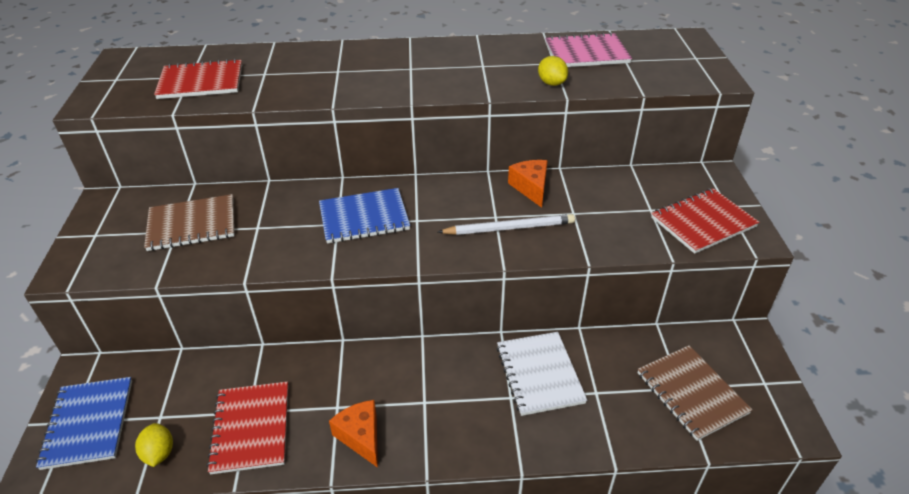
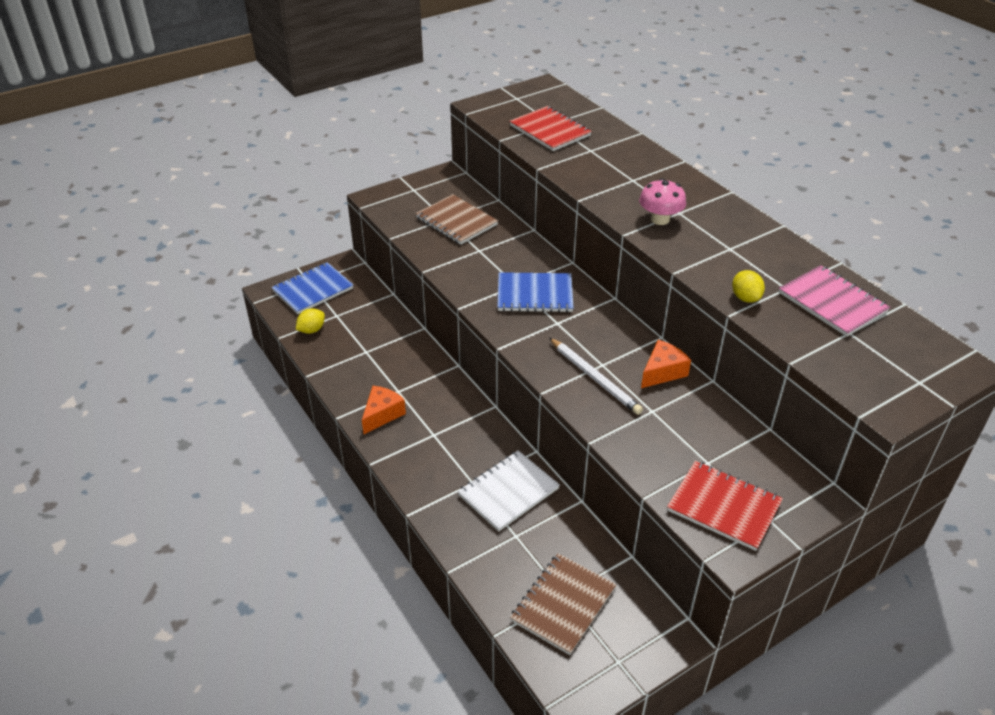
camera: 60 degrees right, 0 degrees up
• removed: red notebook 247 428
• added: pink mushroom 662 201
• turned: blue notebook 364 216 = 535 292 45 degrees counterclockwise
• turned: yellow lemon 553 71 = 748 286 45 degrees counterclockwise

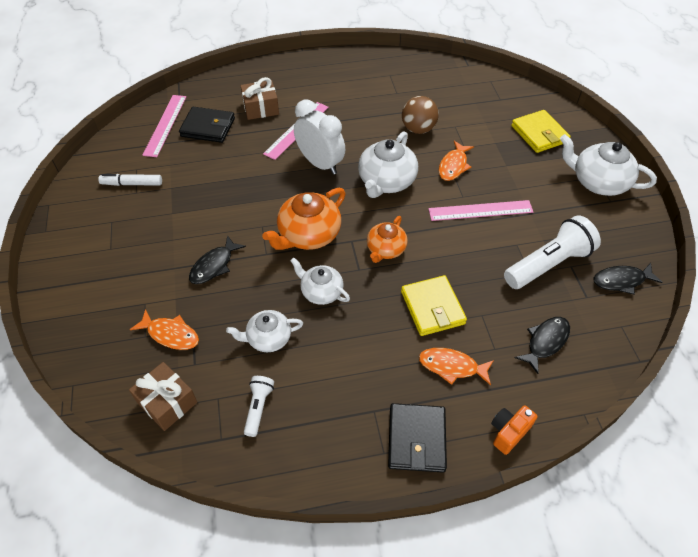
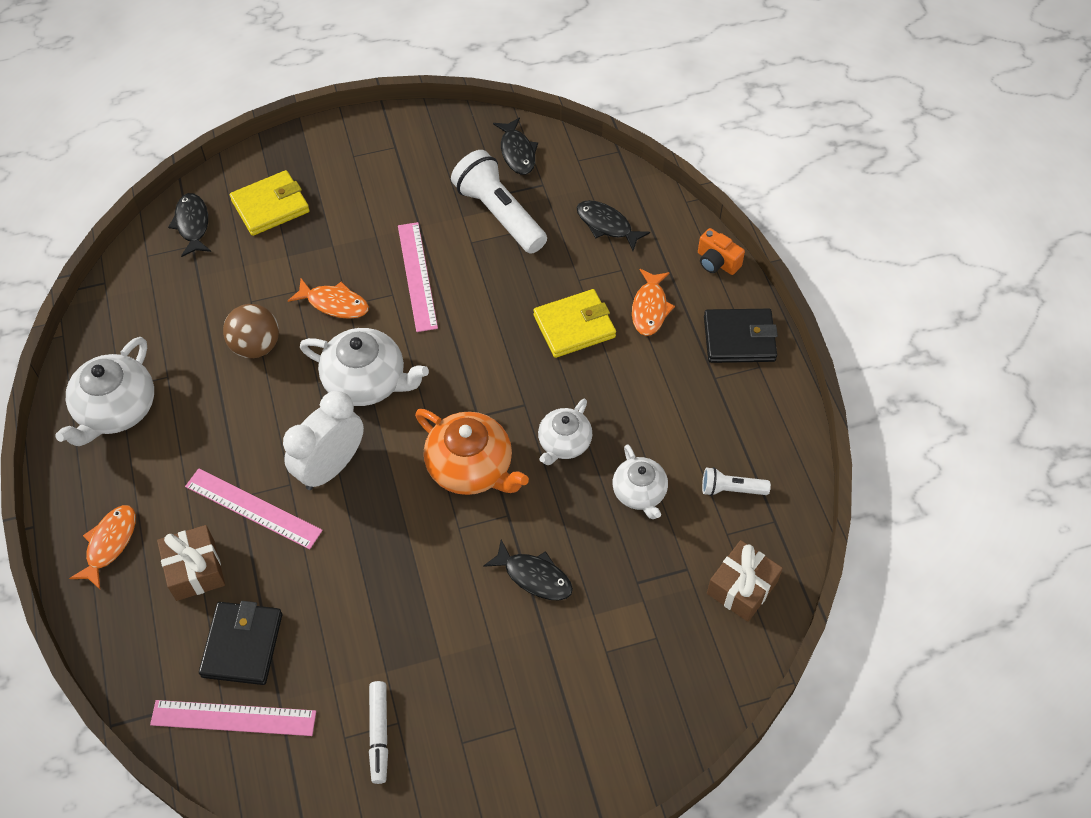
camera: 95 degrees left, 5 degrees up
• removed: orange teapot 387 239
• added: black fish 189 225
• moved: orange fish 164 329 to 102 547
• moved: white teapot 608 165 to 104 391

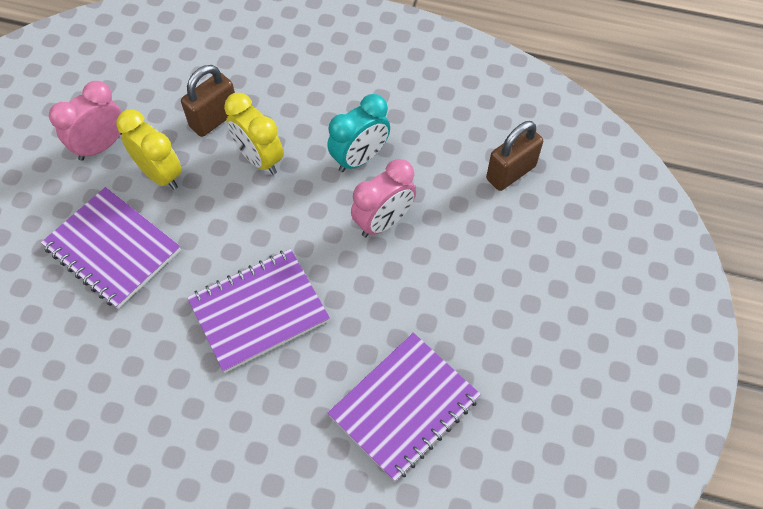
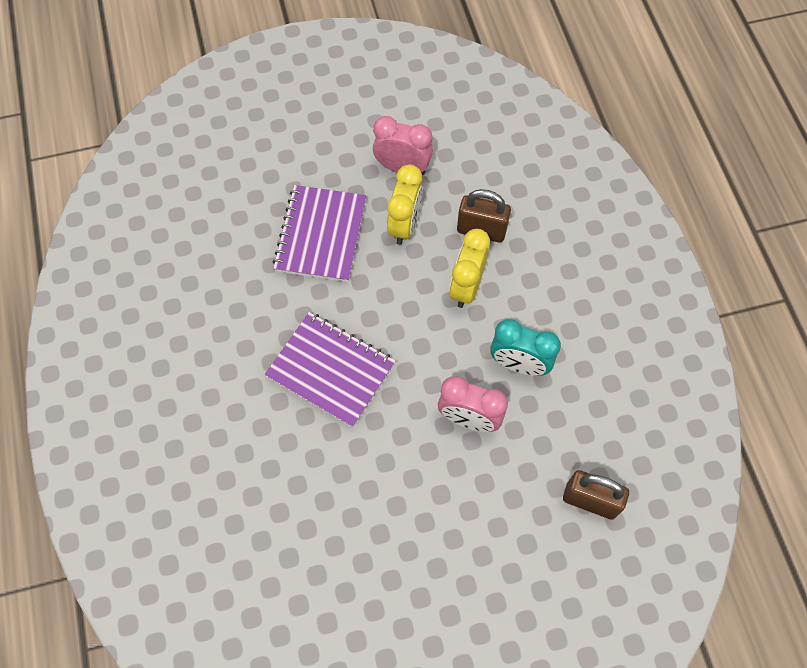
camera: 60 degrees right, 5 degrees up
• removed: purple notebook 404 407

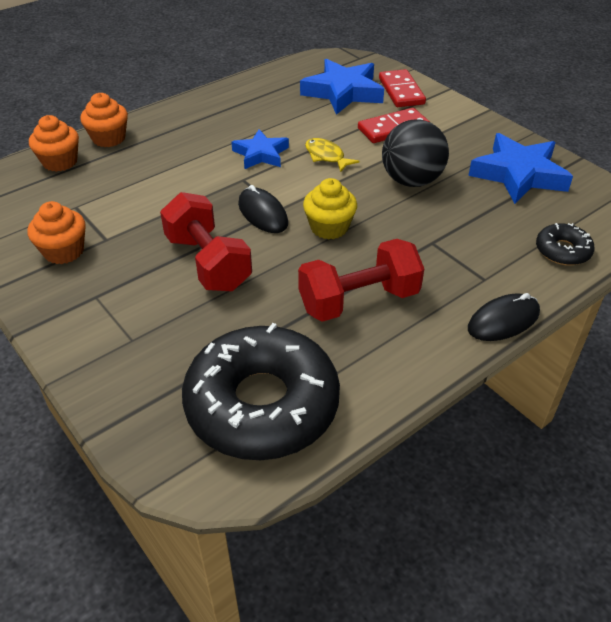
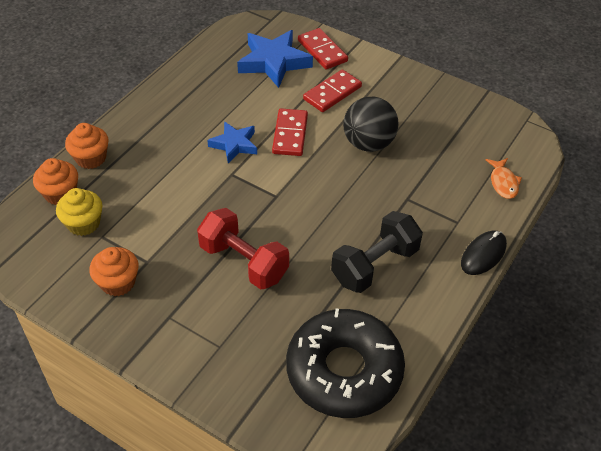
camera: 20 degrees left, 5 degrees up
• removed: black mouse 263 209
• removed: blue star 520 168
• moved: yellow cupcake 330 208 to 79 212
• replaced: yellow fish 332 155 to red domino 290 132
• replaced: black donut 565 244 to orange fish 504 178
• recoloured: red dumbbell 361 280 to black dumbbell 377 252

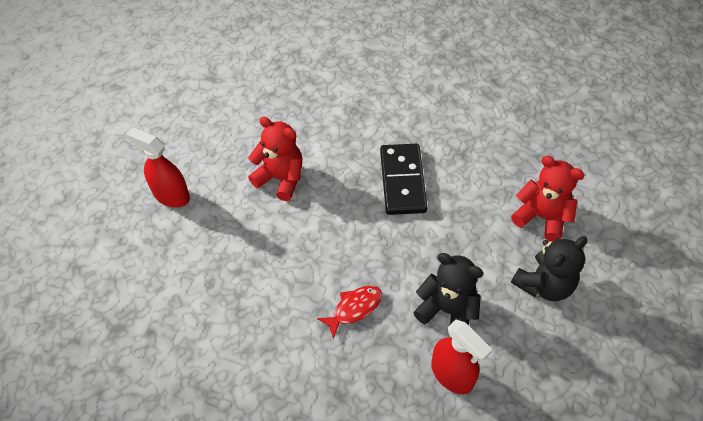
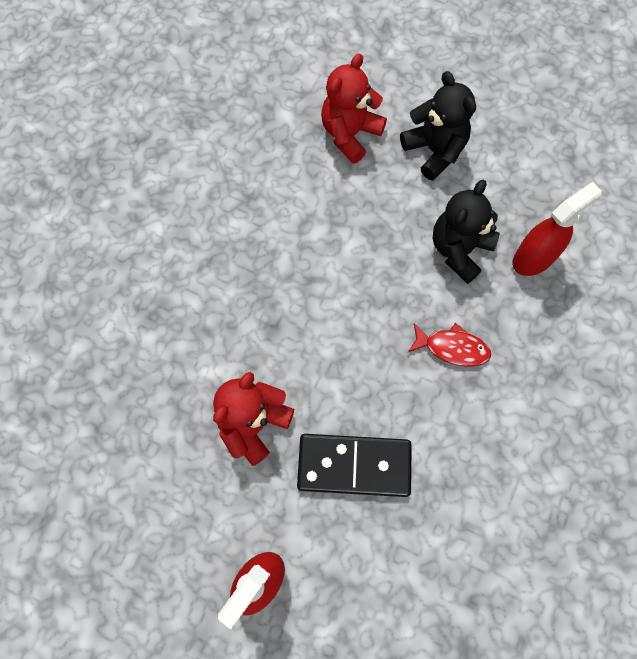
camera: 85 degrees left, 15 degrees up
• moved: black domino 404 179 to 354 465
• turned: red fish 349 312 = 449 345 135 degrees clockwise

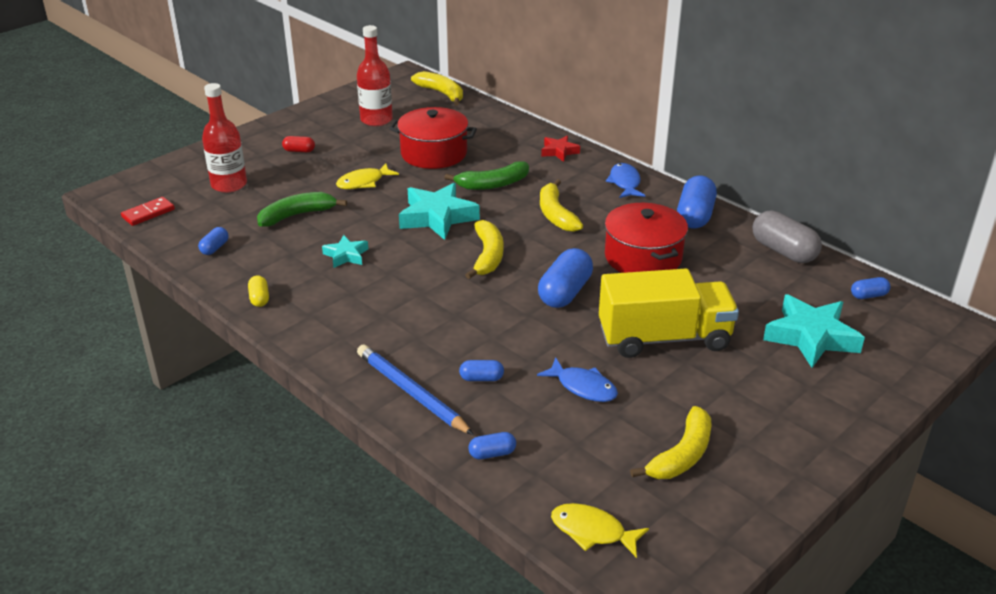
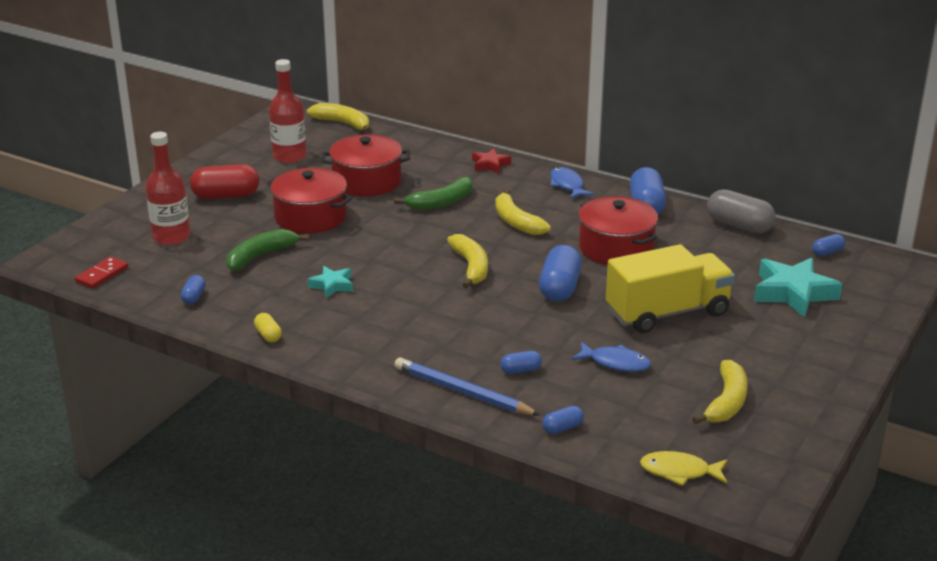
camera: 15 degrees left, 5 degrees down
• removed: turquoise star 439 211
• replaced: yellow fish 367 176 to red pot 309 201
• resized: red capsule 298 144 = 224 181 x1.98

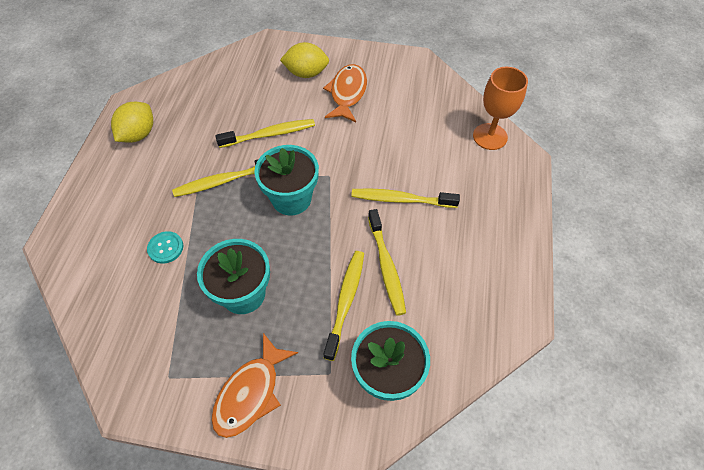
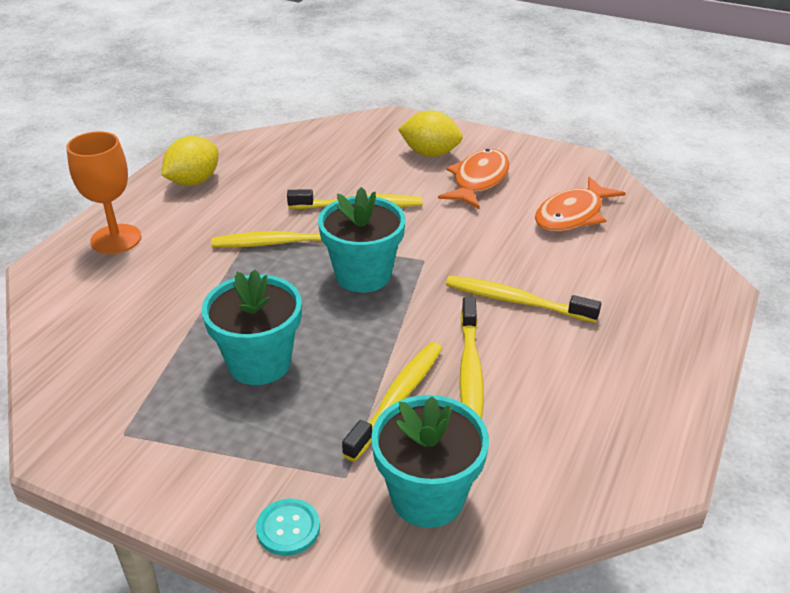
camera: 15 degrees right, 20 degrees down
• moved: turquoise button 165 247 to 288 527
• moved: orange fish 254 385 to 580 204
• moved: orange goblet 500 108 to 103 192

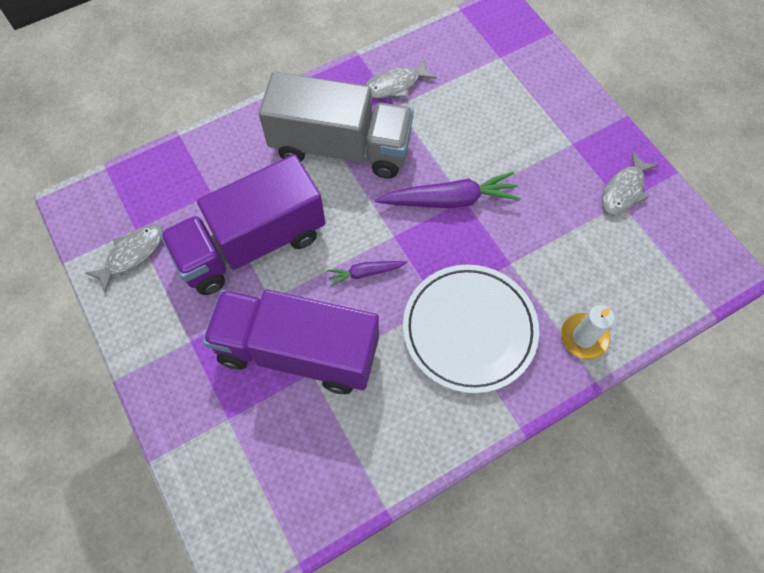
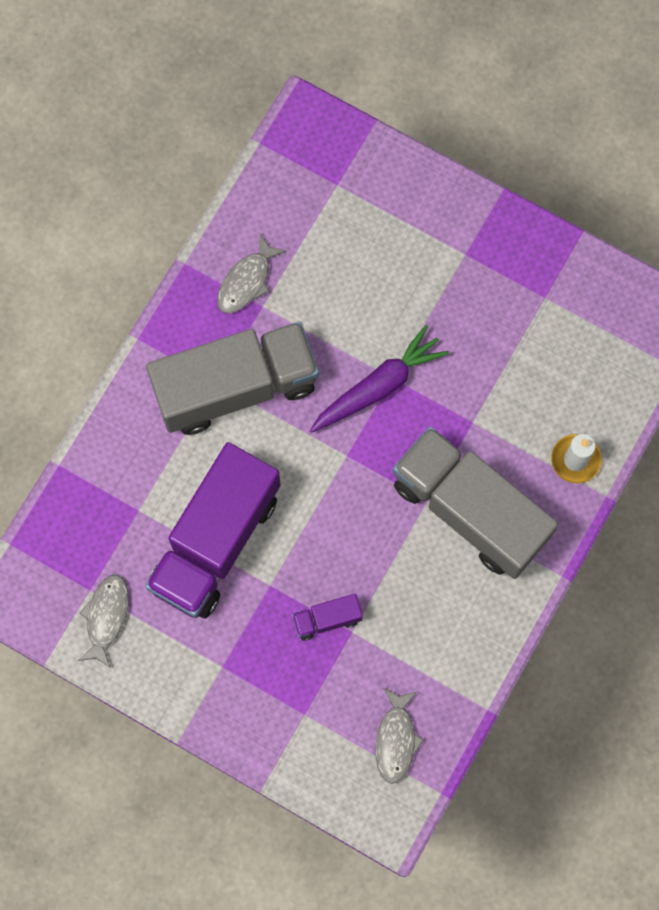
camera: 30 degrees left, 10 degrees up
• removed: purple carrot 367 274
• moved: grey fish 630 183 to 399 736
• replaced: white plate 471 328 to grey truck 475 503
• resized: purple truck 291 342 = 327 617 x0.41

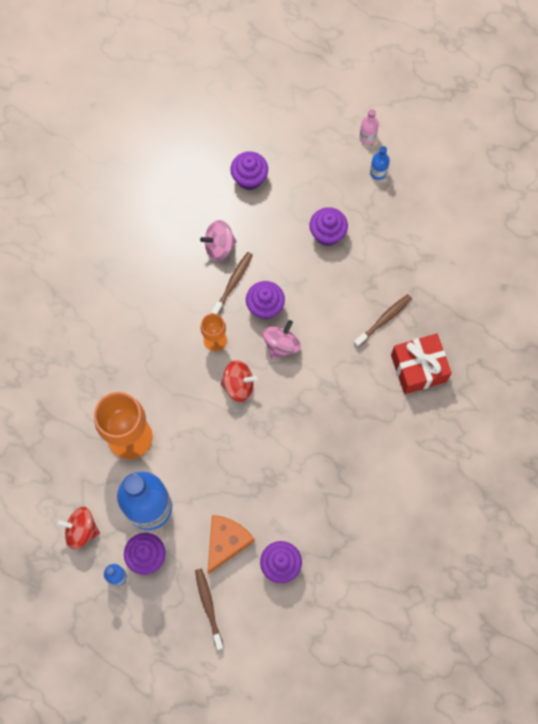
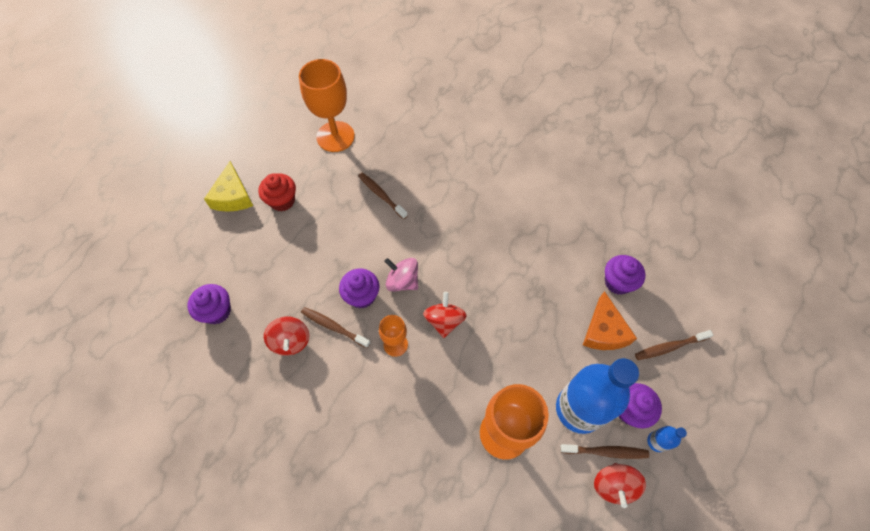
camera: 90 degrees left, 10 degrees down
• removed: purple cupcake 329 226
• removed: pink bottle 369 126
• removed: red gift 421 363
• added: red cupcake 277 192
• added: orange goblet 327 105
• added: brown toothbrush 604 451
• replaced: blue bottle 380 163 to yellow cheese 228 186
• recoloured: pink spinning top 218 240 to red spinning top 287 336
• turned: orange cheese 231 544 = 610 320 120 degrees counterclockwise

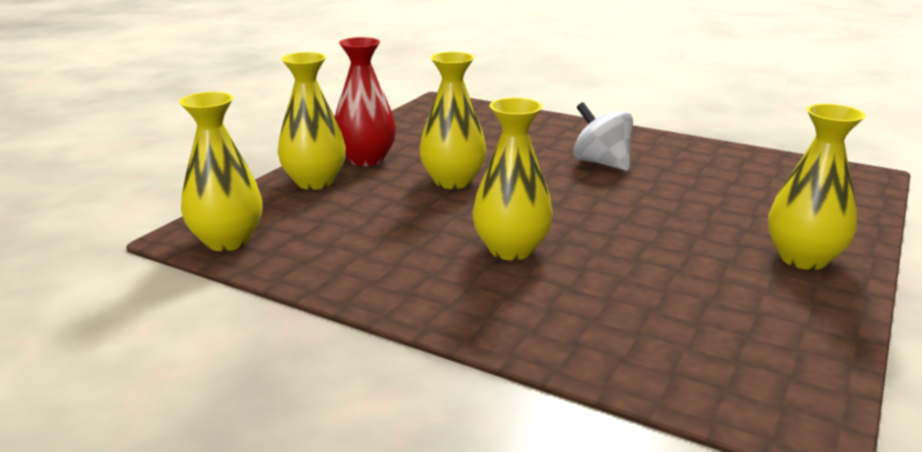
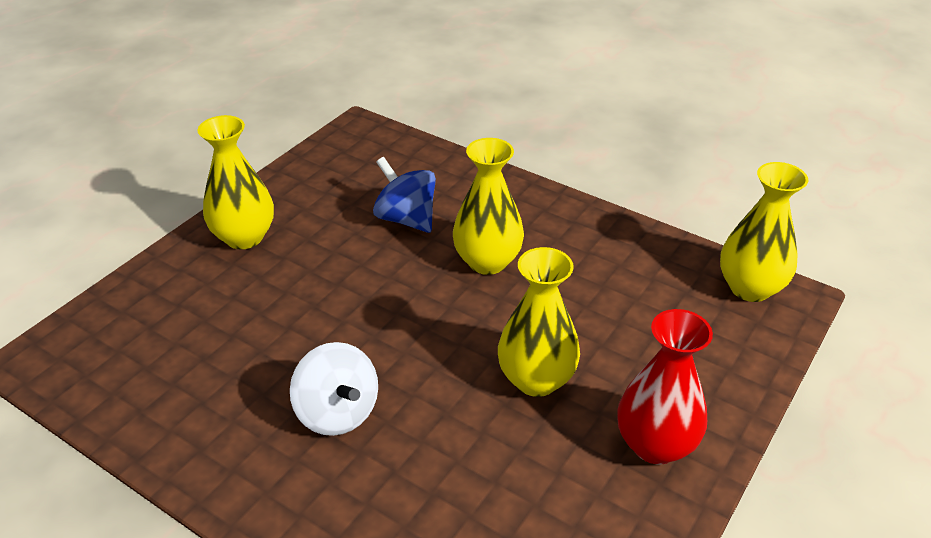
camera: 175 degrees left, 15 degrees up
• removed: yellow vase 312 121
• added: blue spinning top 404 195

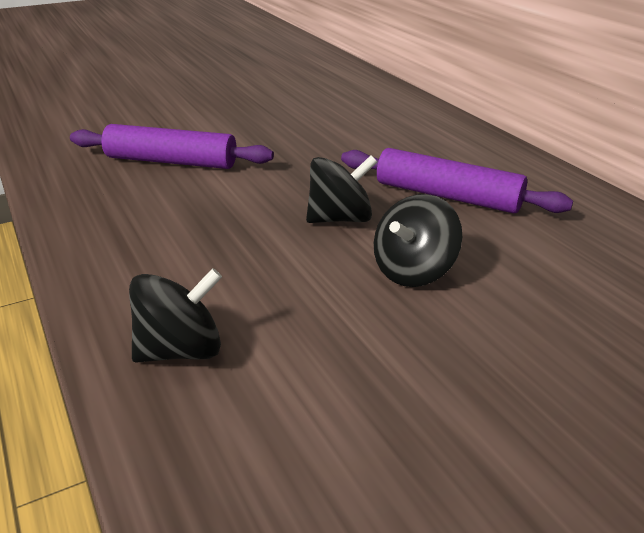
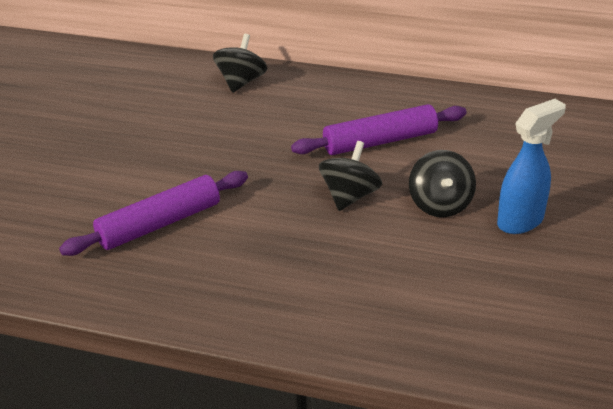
camera: 45 degrees left, 5 degrees up
• added: blue spray bottle 531 166
• moved: black spinning top 175 315 to 240 63

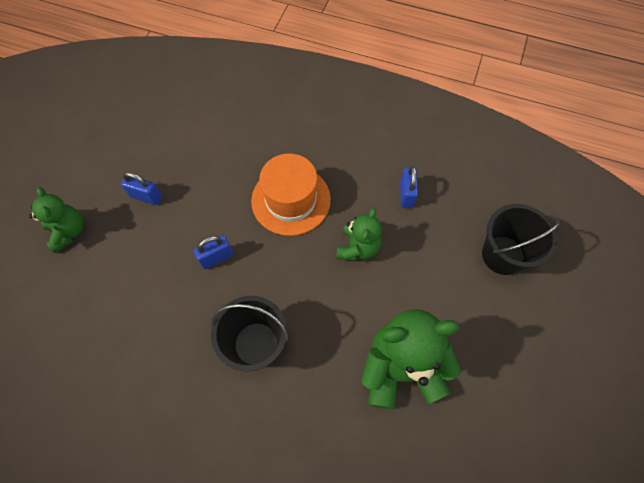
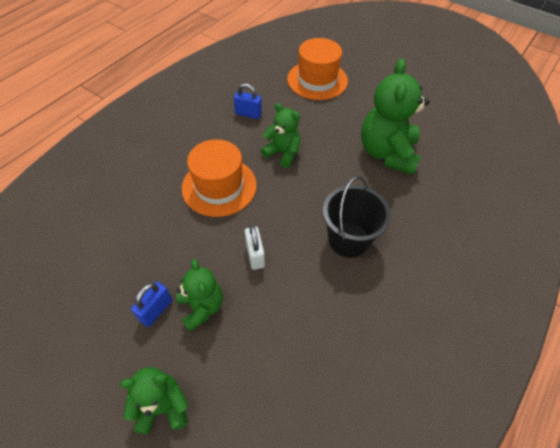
camera: 75 degrees left, 10 degrees down
• added: green teddy bear 199 295
• replaced: black bucket 521 239 to orange hat 317 69
• recoloured: blue padlock 213 252 to white padlock 255 247

